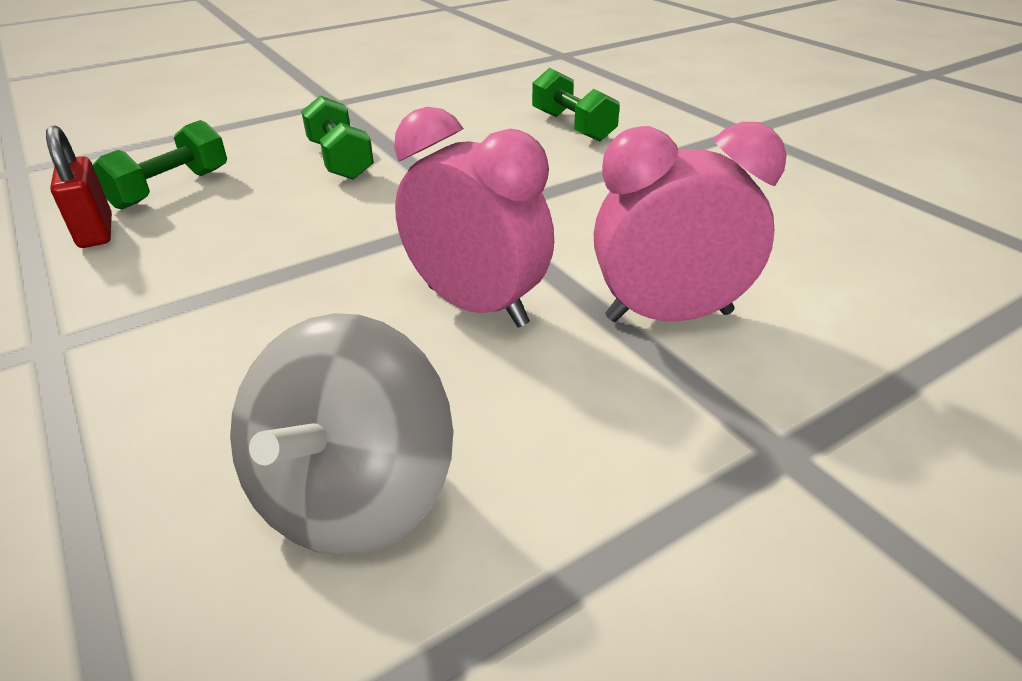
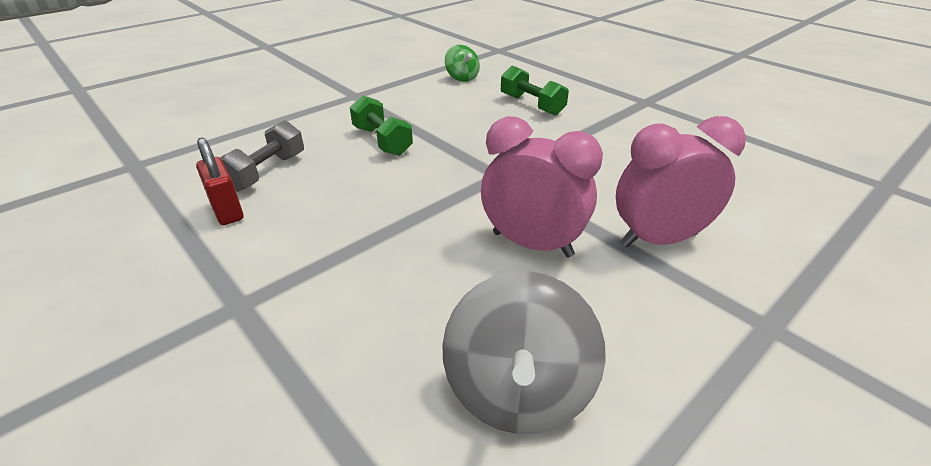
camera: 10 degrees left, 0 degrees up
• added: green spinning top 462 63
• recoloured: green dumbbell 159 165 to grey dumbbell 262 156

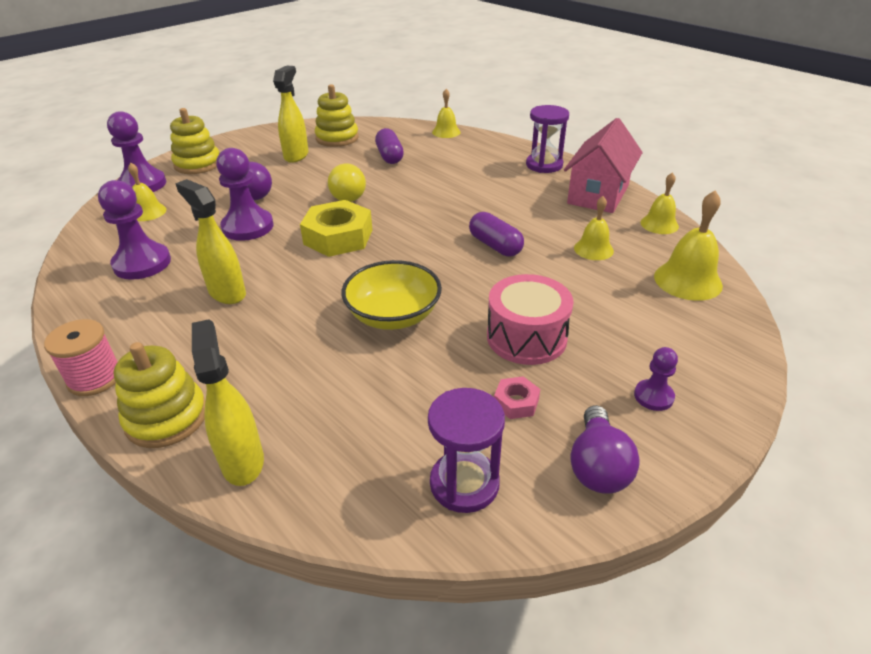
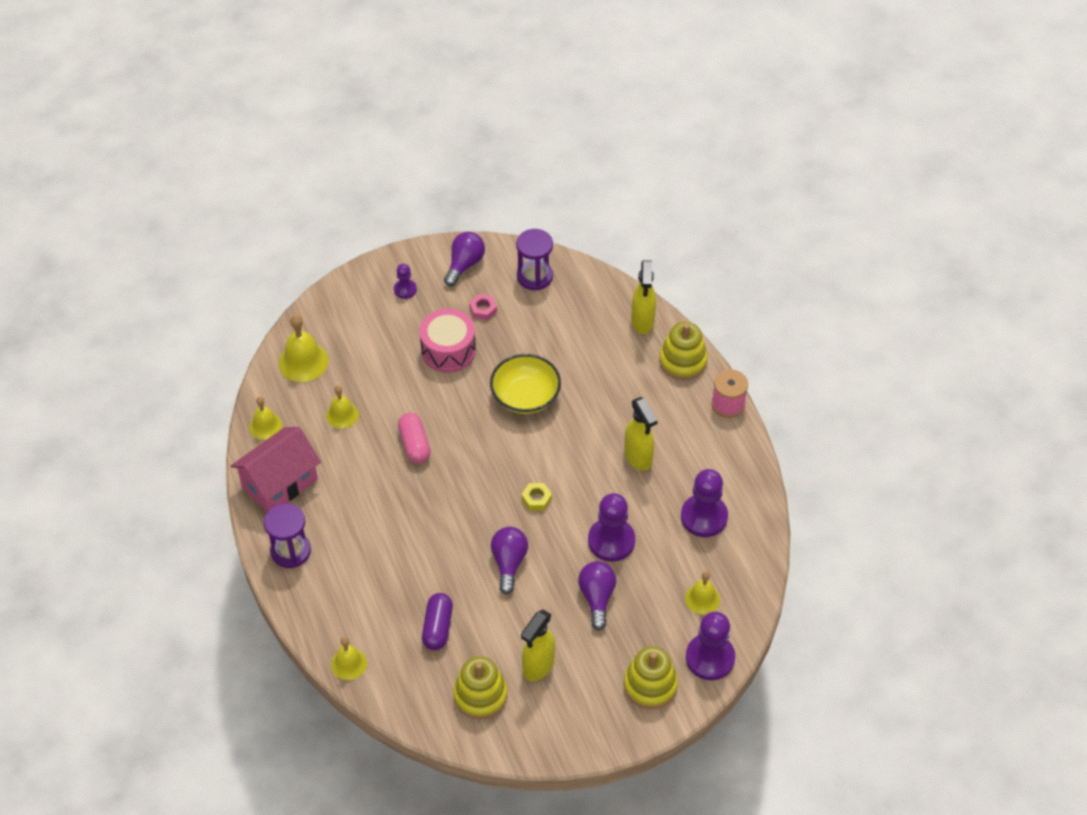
camera: 160 degrees left, 15 degrees up
• recoloured: yellow light bulb 347 183 to purple light bulb 509 560
• recoloured: purple capsule 496 234 to pink capsule 414 438
• resized: yellow nut 336 228 = 537 497 x0.47

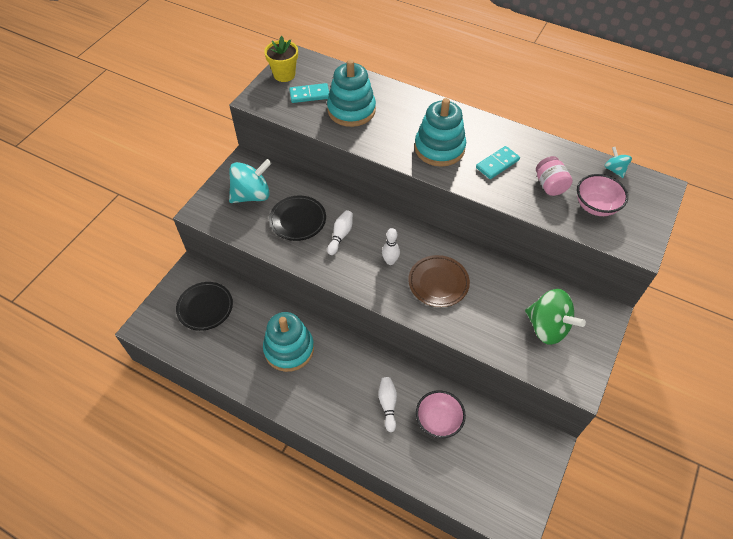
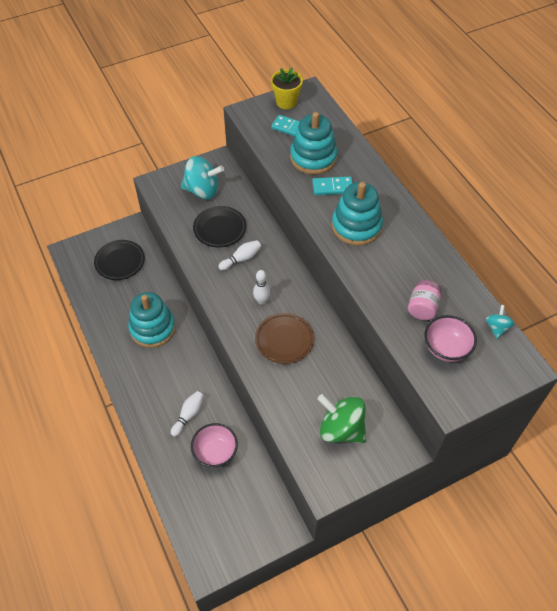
camera: 35 degrees right, 0 degrees up
• moved: turquoise domino 498 162 to 332 185
• turned: green spinning top 555 317 = 342 418 135 degrees clockwise

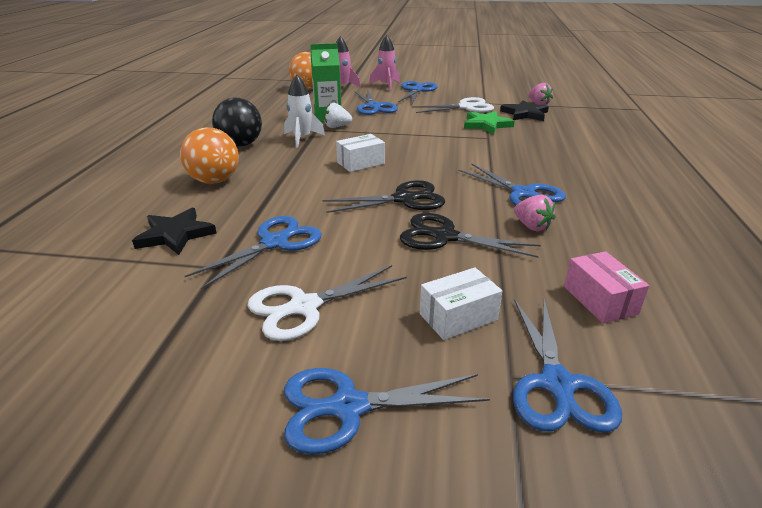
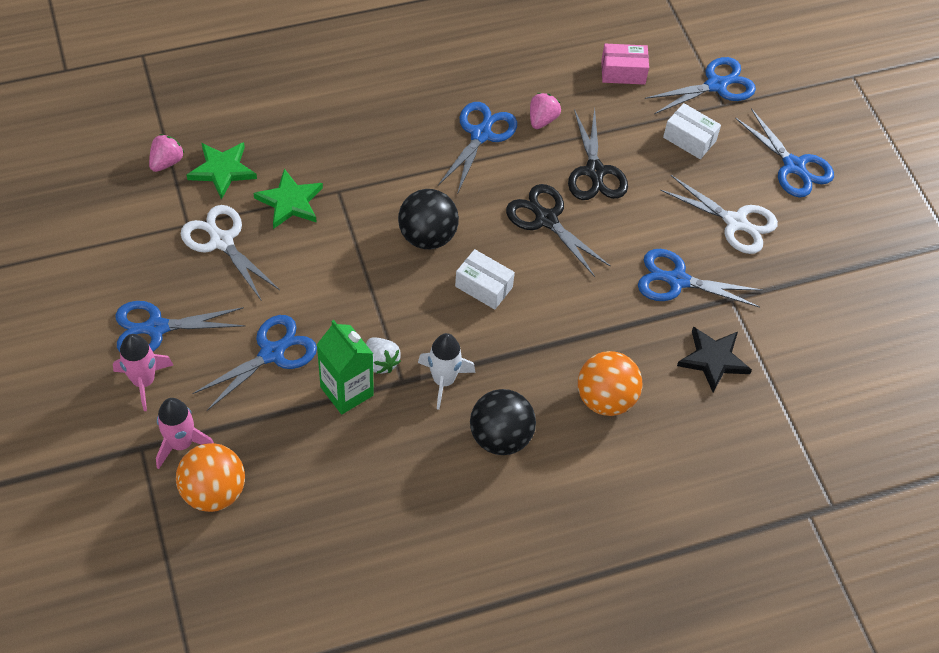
camera: 120 degrees left, 25 degrees up
• added: black ball 428 219
• recoloured: black star 524 110 to green star 222 171
• turned: pink box 606 287 = 625 64 45 degrees clockwise

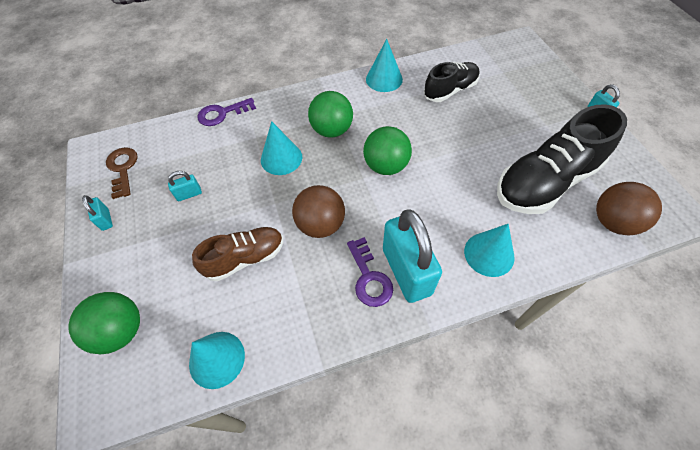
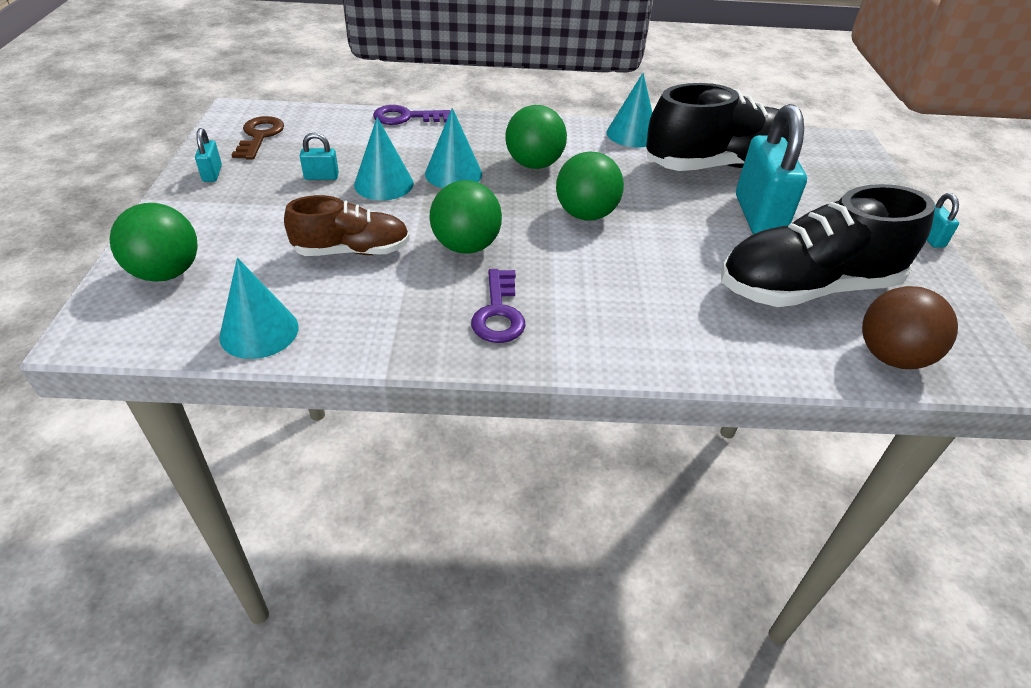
camera: 15 degrees right, 15 degrees down
• moved: turquoise padlock 412 256 to 771 169
• moved: turquoise cone 489 250 to 384 158
• recoloured: brown ball 318 211 to green ball 465 217
• resized: black shoe 452 82 = 717 127 x1.70

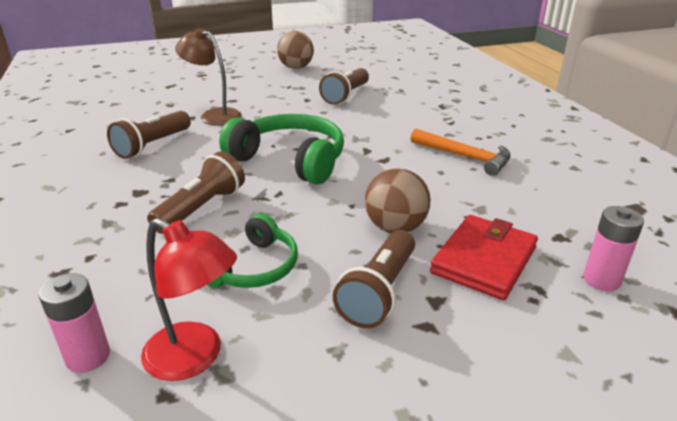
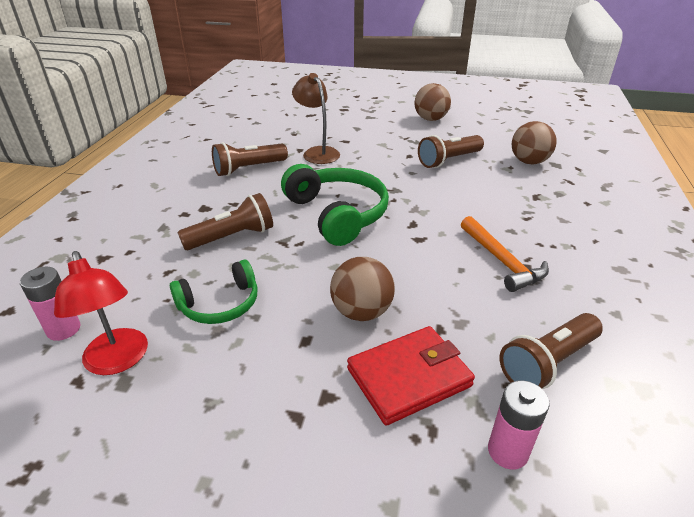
camera: 30 degrees right, 5 degrees up
• added: brown ball 534 143
• moved: brown flashlight 374 279 to 551 351

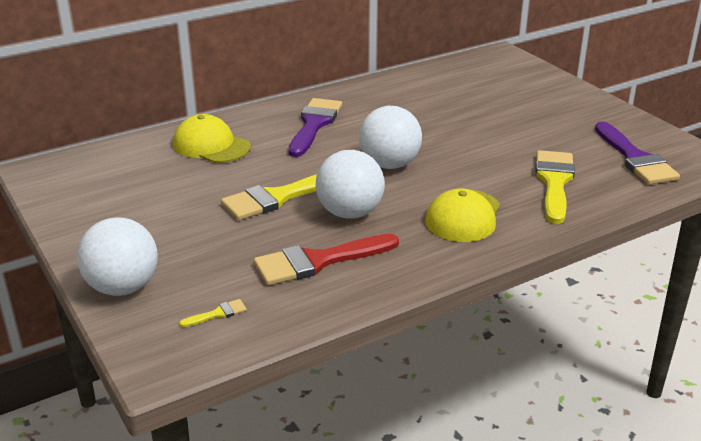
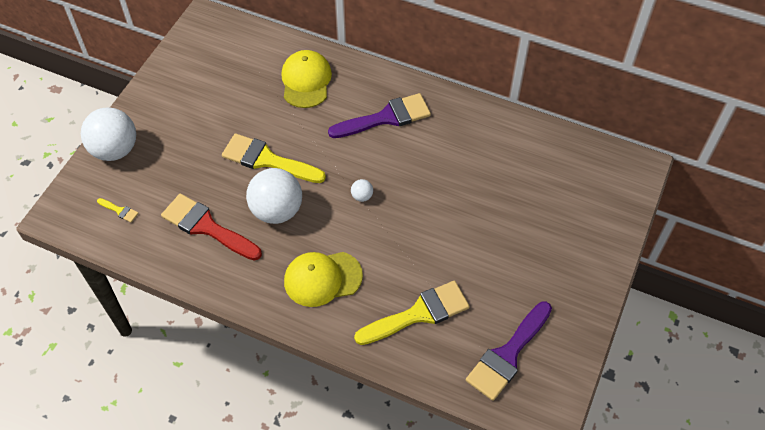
camera: 55 degrees right, 25 degrees up
• resized: white ball 390 137 = 362 190 x0.41

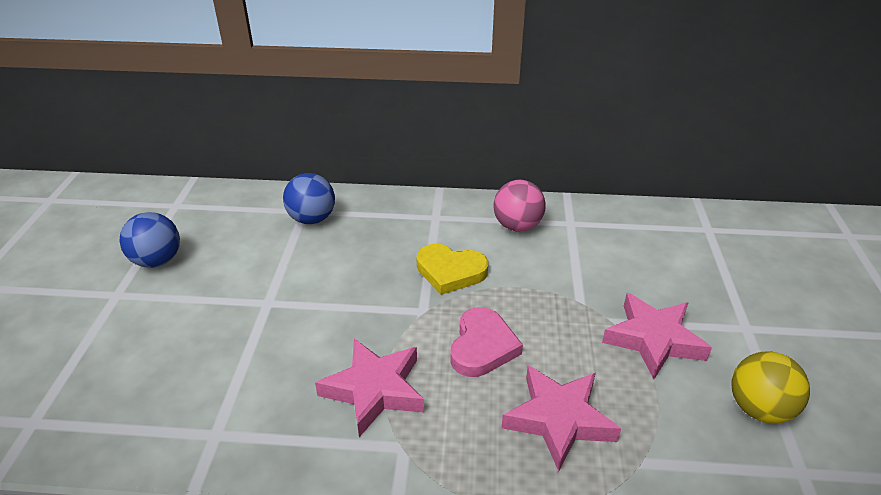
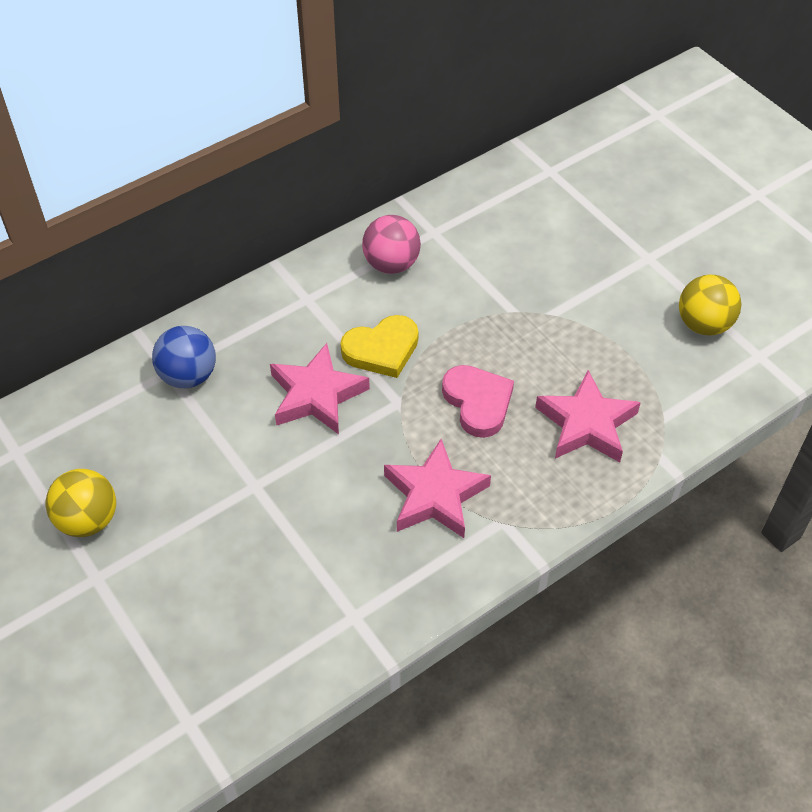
camera: 40 degrees left, 15 degrees up
• moved: pink star 657 336 to 320 388
• recoloured: blue ball 150 240 to yellow ball 80 503

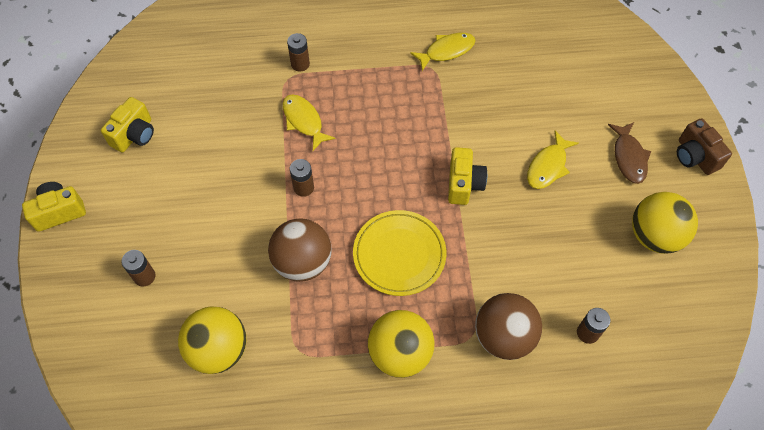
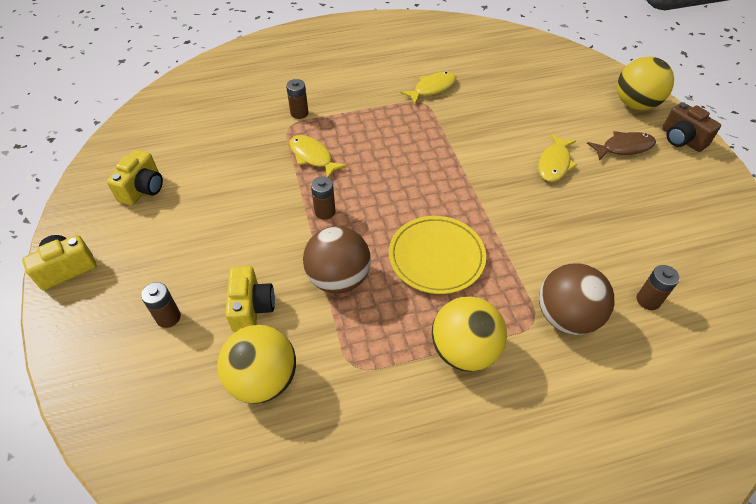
camera: 10 degrees left, 10 degrees down
• moved: yellow camera 467 176 to 250 299
• moved: yellow ball 665 223 to 645 83
• turned: brown fish 629 153 = 621 145 90 degrees counterclockwise

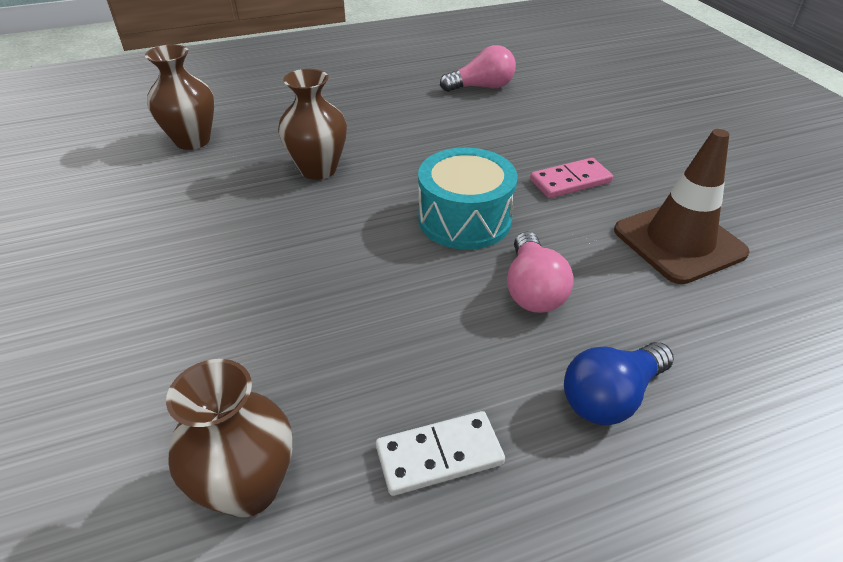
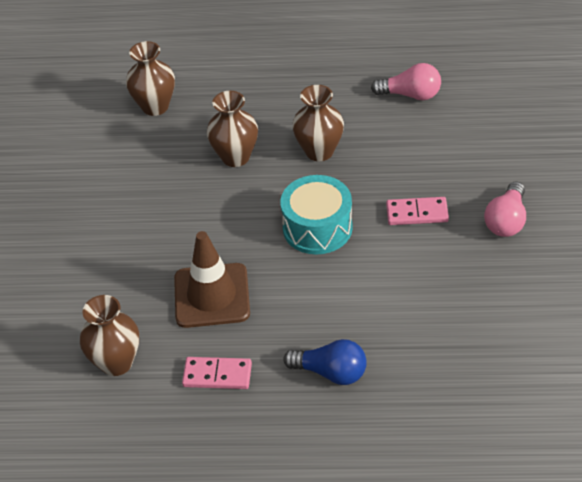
camera: 25 degrees right, 5 degrees up
• added: brown vase 318 123
• moved: pink light bulb 540 272 to 505 209
• moved: brown traffic cone 682 206 to 212 279
• recoloured: white domino 440 453 to pink domino 217 373
• turned: blue light bulb 619 383 = 325 362 150 degrees counterclockwise

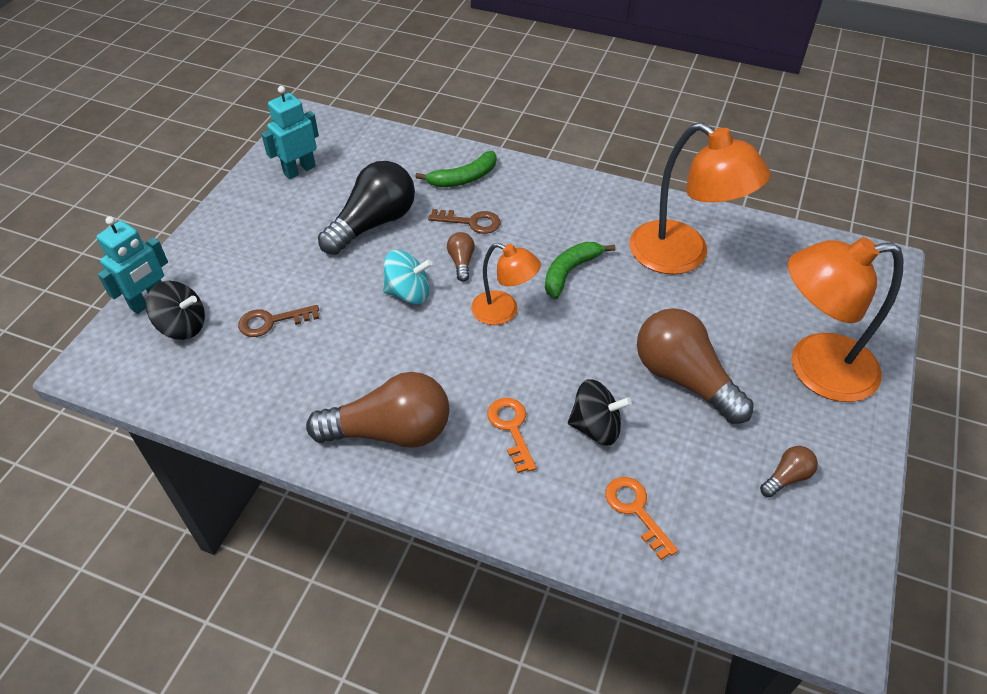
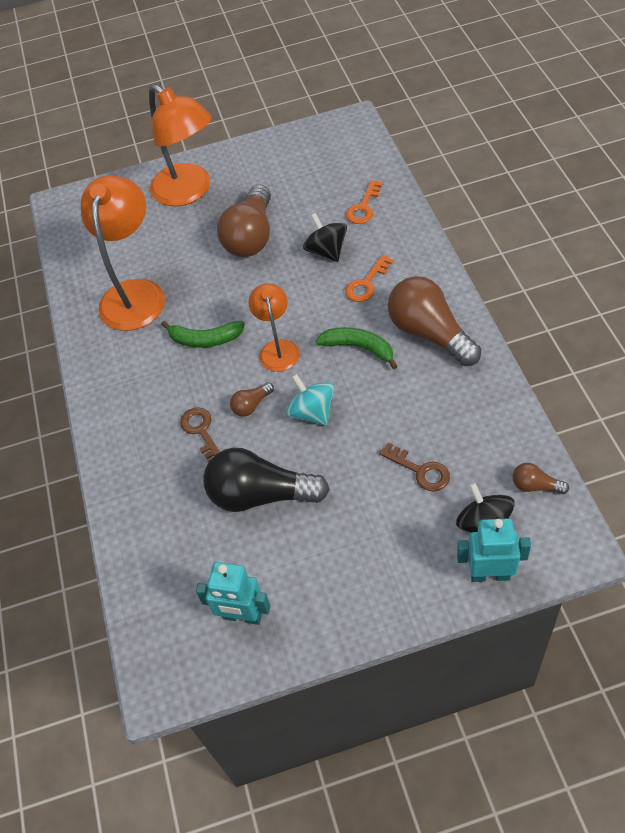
camera: 120 degrees left, 5 degrees up
• moved: green banana 456 169 to 357 348
• moved: brown light bulb 789 471 to 541 478

